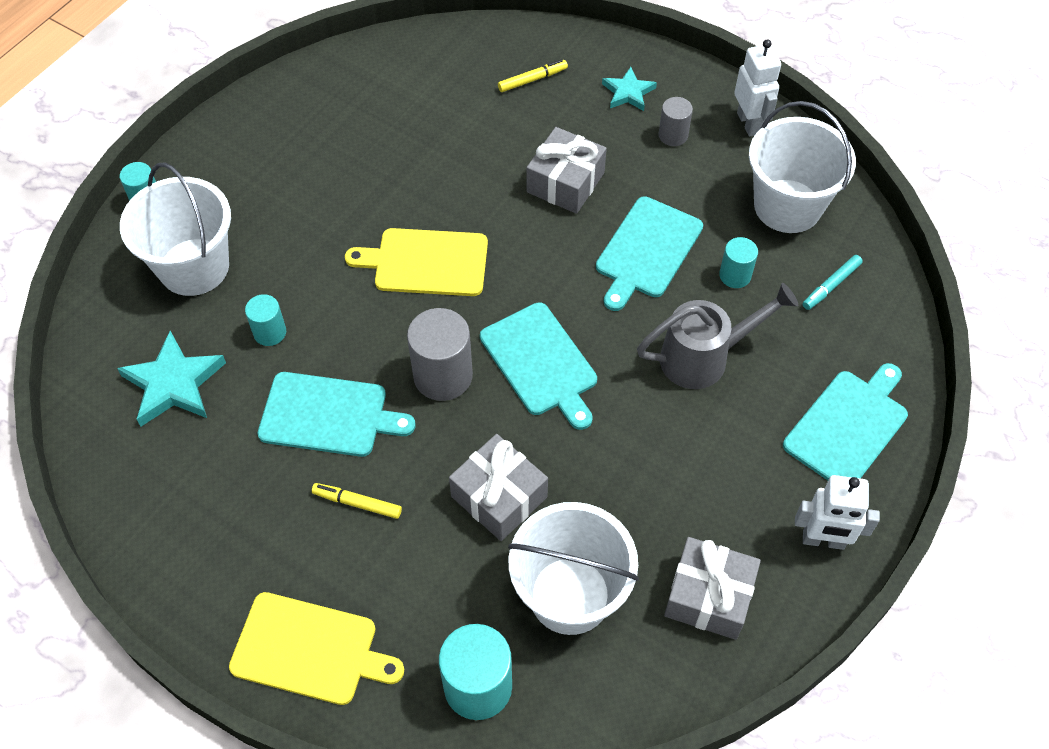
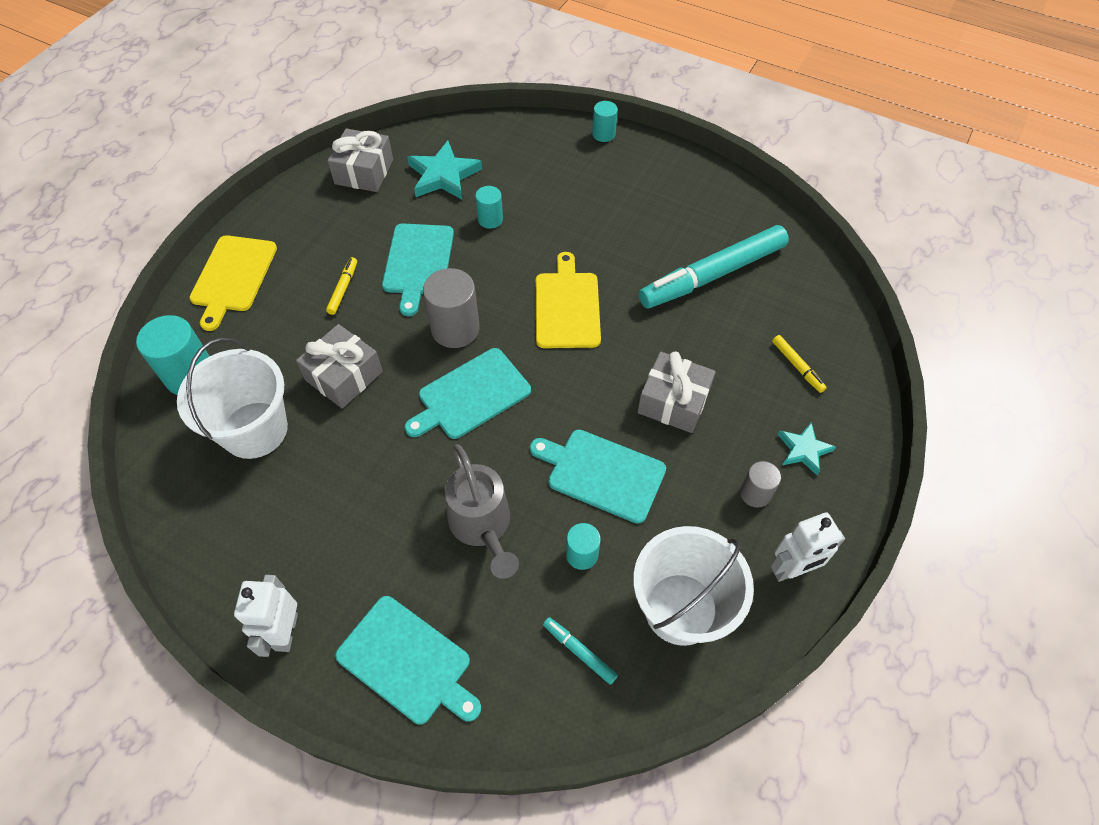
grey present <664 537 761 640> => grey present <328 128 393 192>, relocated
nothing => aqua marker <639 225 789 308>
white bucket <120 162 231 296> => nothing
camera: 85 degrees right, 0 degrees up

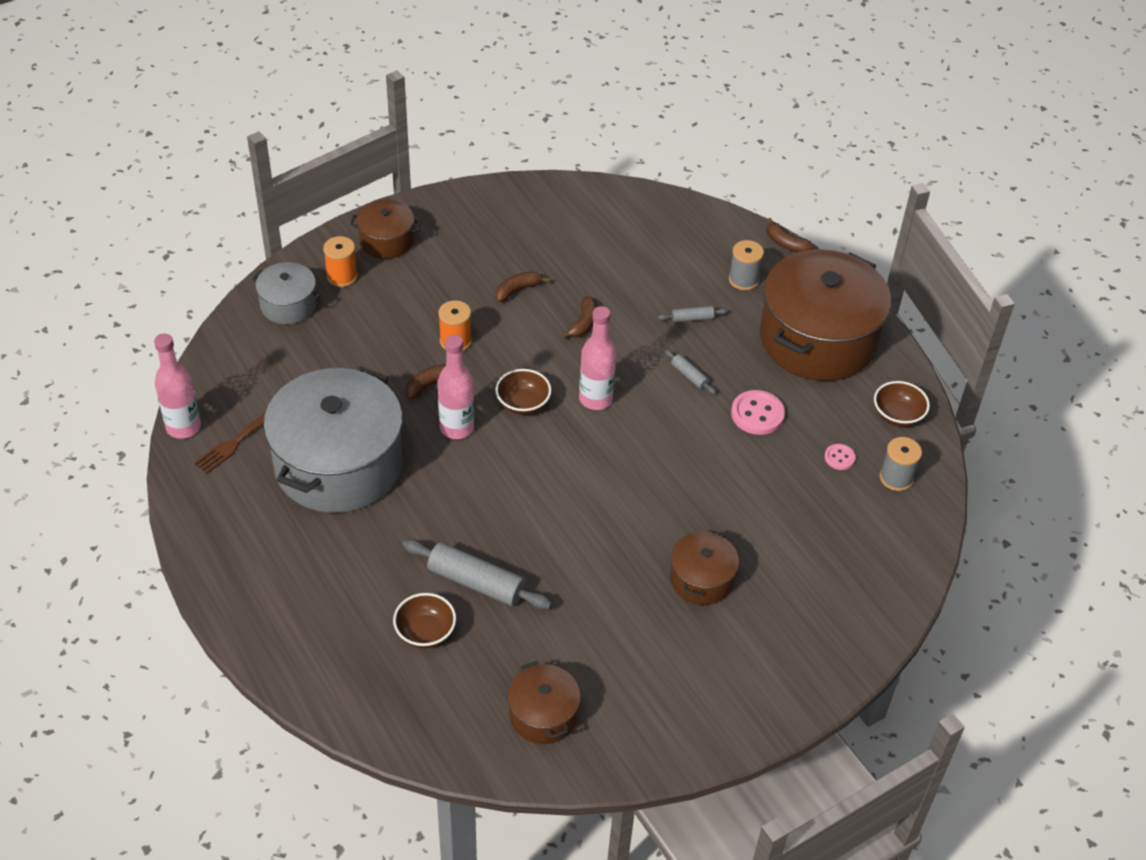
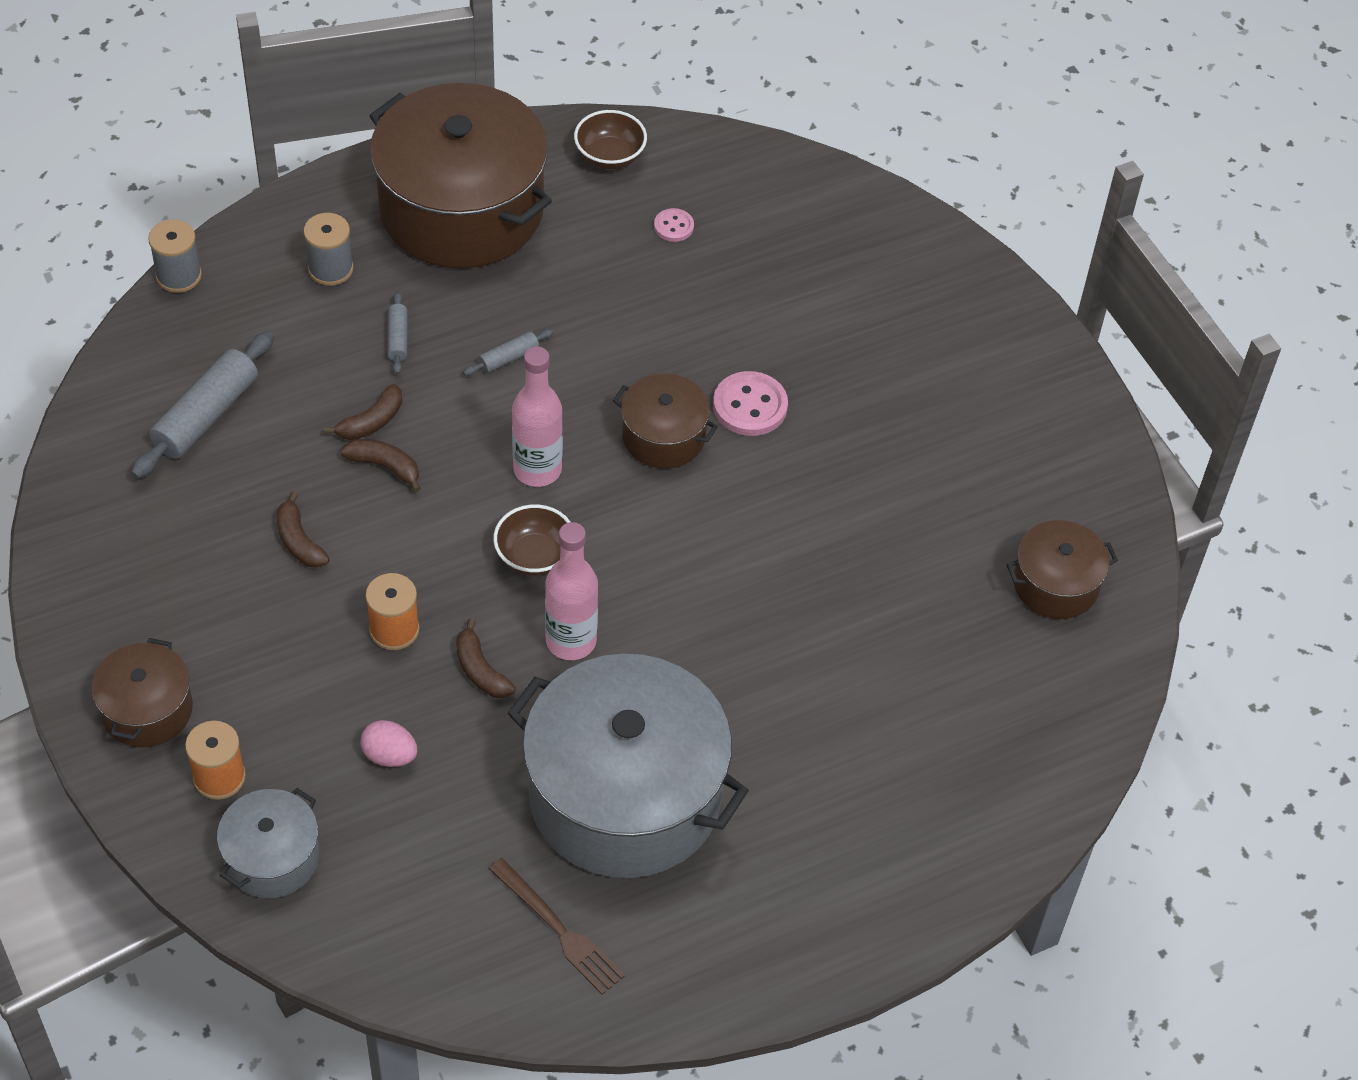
grey rolling pin <402 539 552 610> => grey rolling pin <131 331 274 479>, relocated
grey reel of thread <880 437 922 491> => grey reel of thread <148 219 202 293>, relocated
brown toy banana <767 218 814 252> => brown toy banana <324 384 402 440>, relocated
nothing => pink toy egg <360 720 417 767>
brown cooking pot <670 529 739 605> => brown cooking pot <613 374 718 468>, relocated
pink shirt button <731 390 785 435> => pink shirt button <713 371 788 436>, relocated
pink flask <154 334 201 439> => nothing
brown deep dish <393 593 456 648> => nothing
camera: 85 degrees left, 5 degrees up

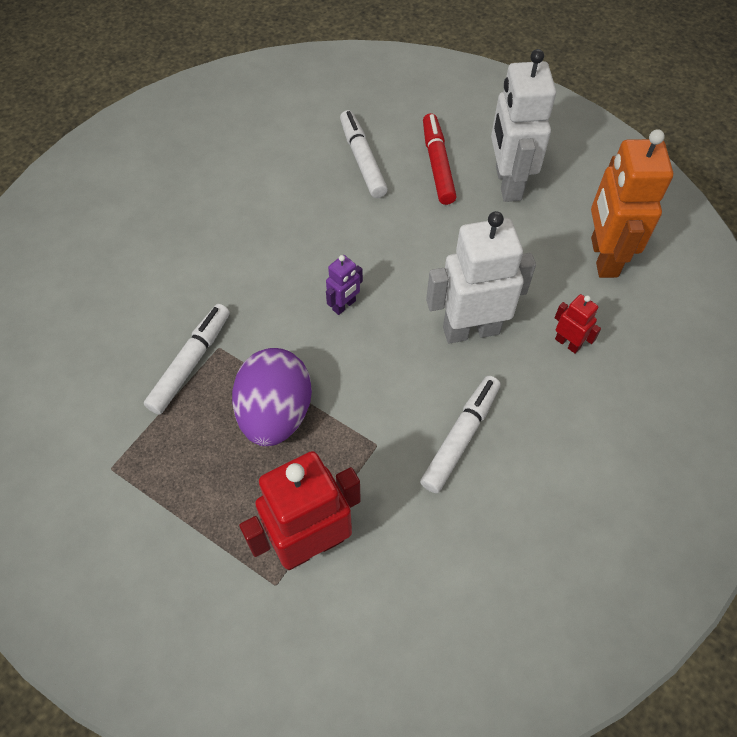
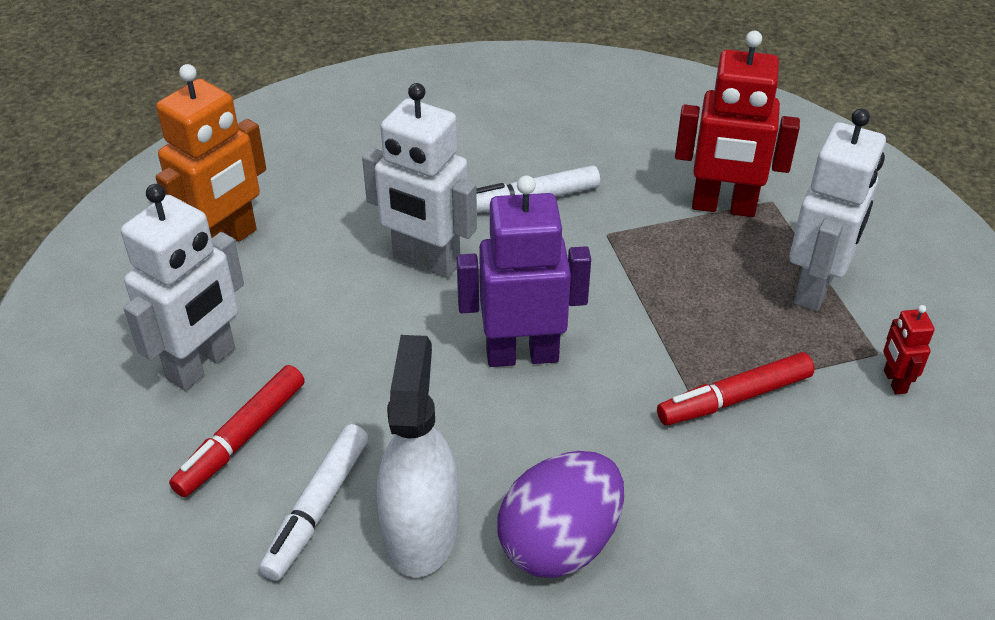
nothing => white spray cleaner <377 335 458 578>
purple robot <326 255 363 315> => purple robot <457 175 591 367>, x2.16
purple toy egg <232 348 312 446> => purple toy egg <497 451 624 578>, relocated
white marker <144 304 230 415> => red marker <657 352 815 426>
nothing => white robot <789 109 886 311>
red robot <555 294 601 354> => red robot <883 305 935 394>, relocated
camera: 140 degrees left, 15 degrees down

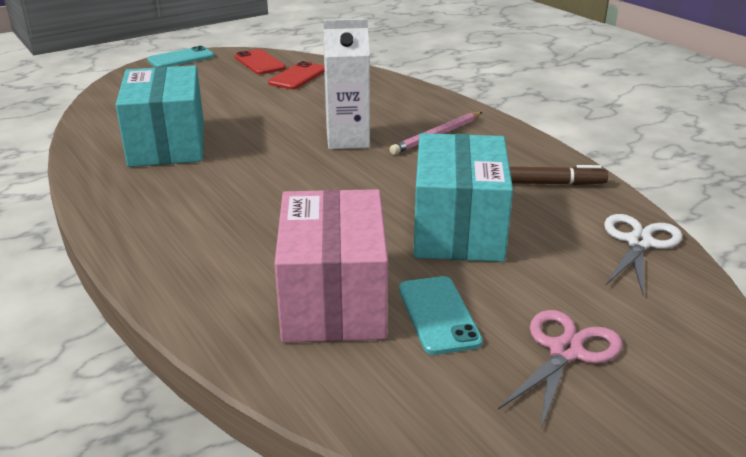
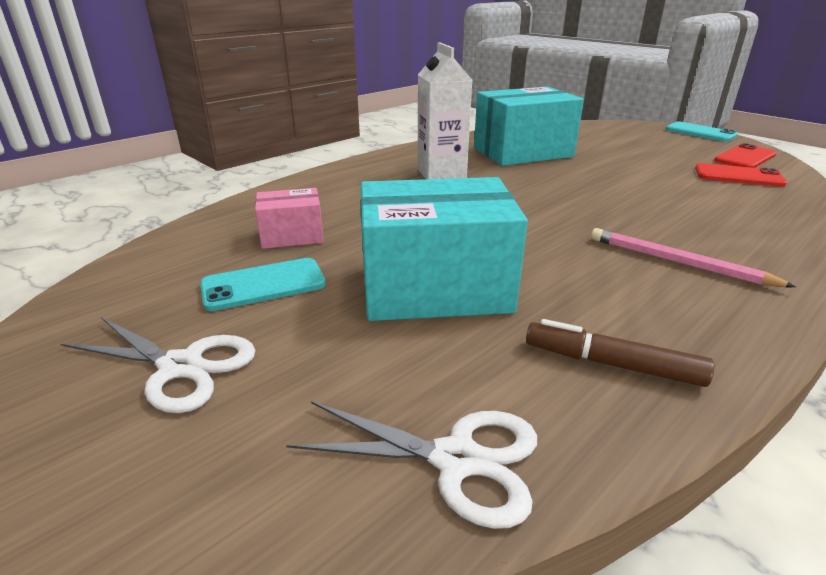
pink scissors <498 310 622 428> => white scissors <61 317 256 413>
pink package <275 189 388 343> => pink package <255 188 324 249>, x0.51
white milk carton <323 19 370 149> => white milk carton <418 42 472 179>, relocated
brown marker <510 165 608 185> => brown marker <526 319 714 387>, 120 degrees clockwise
camera: 80 degrees right, 0 degrees up

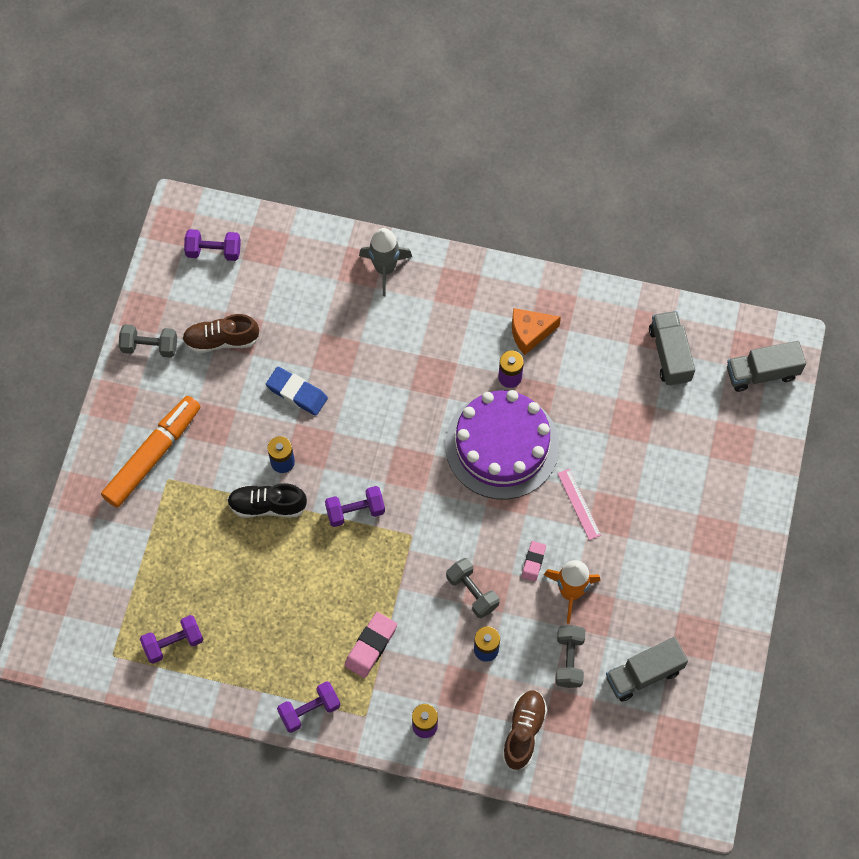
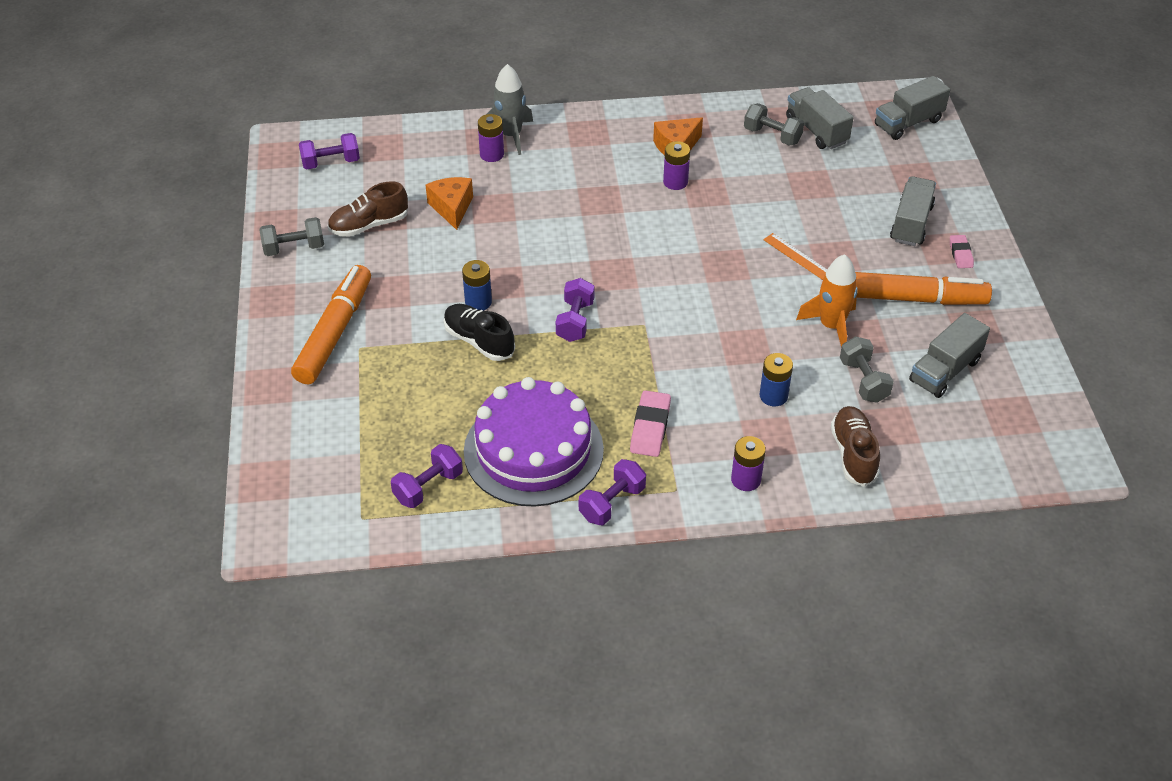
nothing => orange piece of cheese <426 177 473 230>
black sneaker <227 483 307 518> => black sneaker <444 304 515 361>, 60 degrees clockwise
purple layer cake <445 390 559 499> => purple layer cake <464 377 604 507>, relocated
nothing => purple battery <478 114 504 162>
purple free weight <325 486 385 527> => purple free weight <556 278 594 342>, 45 degrees counterclockwise
grey free weight <446 558 499 618> => grey free weight <744 103 804 146>, relocated
pink ruler <557 469 601 540> => orange ruler <763 233 827 280>
nothing => orange marker <855 272 992 305>
nothing => grey truck <890 176 936 246>
pink gum eraser <522 541 546 581> => pink gum eraser <950 235 974 268>, relocated
blue gum eraser <266 367 328 416> => nothing
camera: 20 degrees left, 20 degrees down

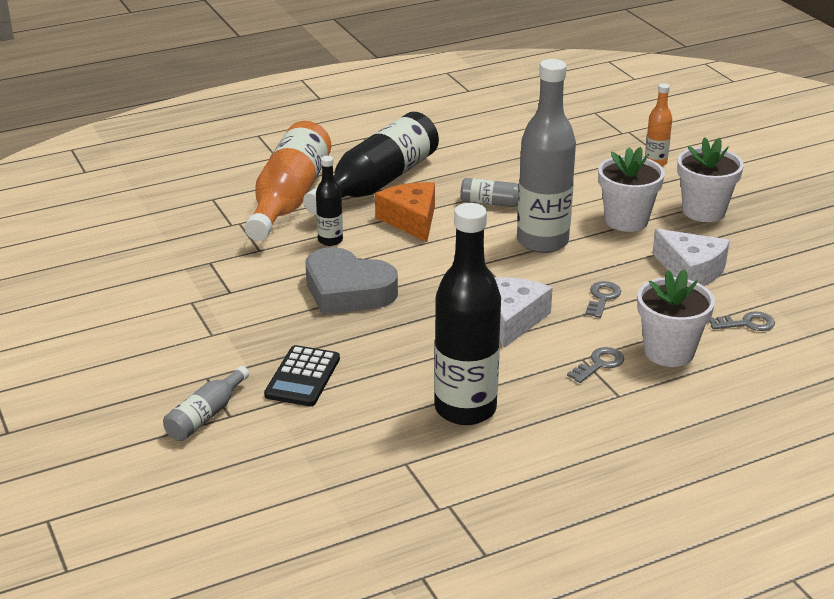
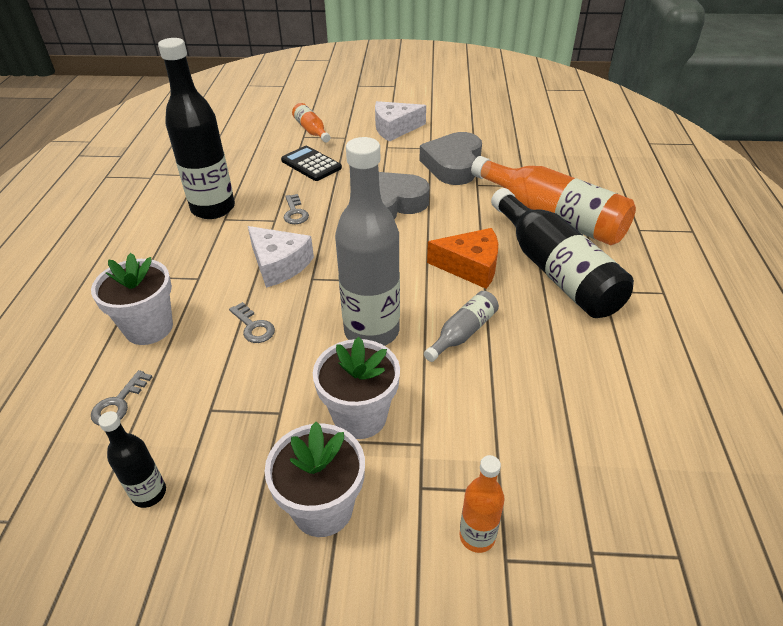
black flask <316 156 343 246> => black flask <98 411 166 508>, relocated
grey key <567 347 624 383> => grey key <284 194 309 224>, relocated
grey flask <163 366 249 441> => orange flask <292 103 331 143>
white piece of cheese <652 229 730 286> => white piece of cheese <375 101 426 142>, relocated
nothing => grey love heart <419 132 482 185>
camera: 120 degrees right, 10 degrees up

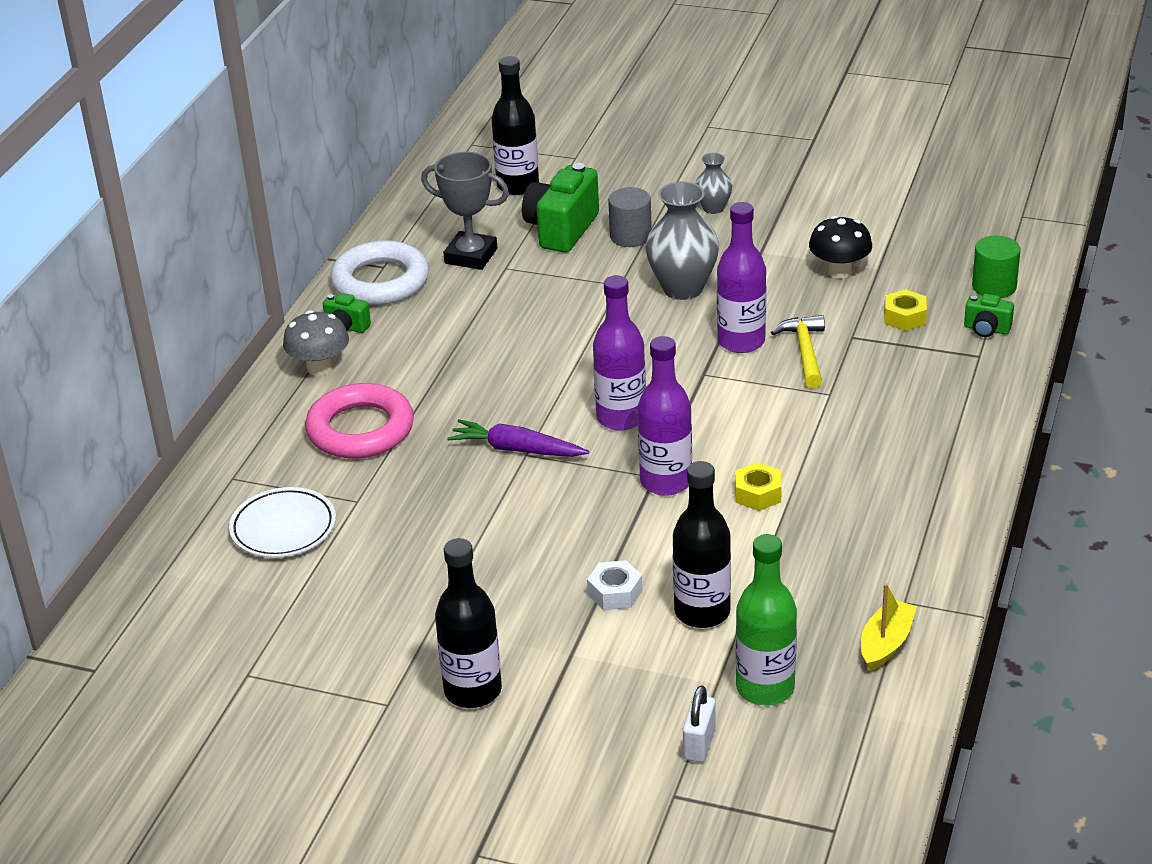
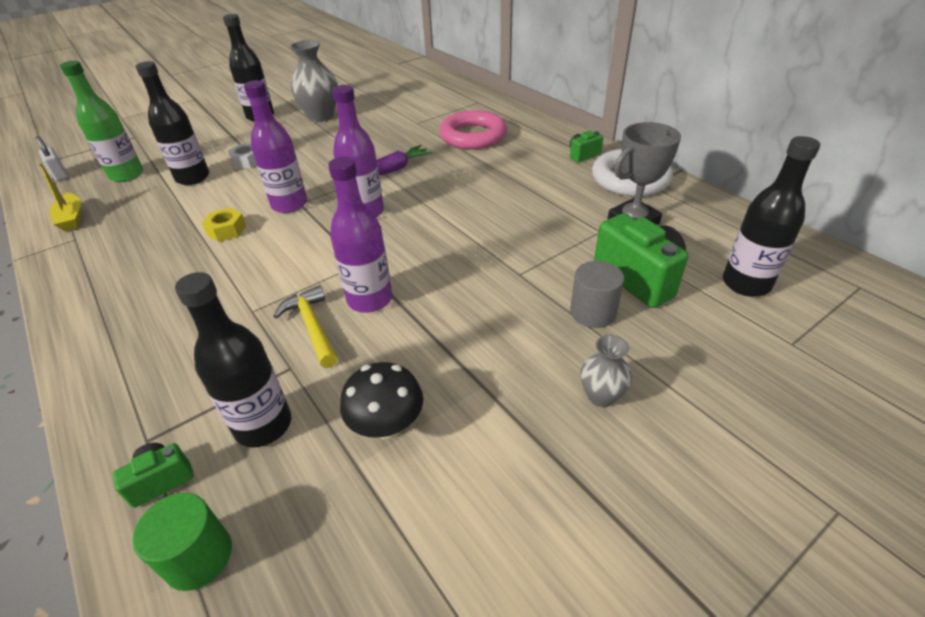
white padlock <683 685 716 762> => white padlock <35 136 68 181>, relocated
golden hexagon nut <884 289 927 331> => black flask <175 272 291 448>
golden carpenter's hammer <771 315 825 388> => golden carpenter's hammer <273 285 338 368>, 150 degrees counterclockwise
grey tall vase <646 181 719 300> => grey tall vase <290 40 338 122>, relocated
white plate <229 487 336 558> => nothing
grey toadstool <283 310 349 376> => nothing
camera: 125 degrees right, 5 degrees up

